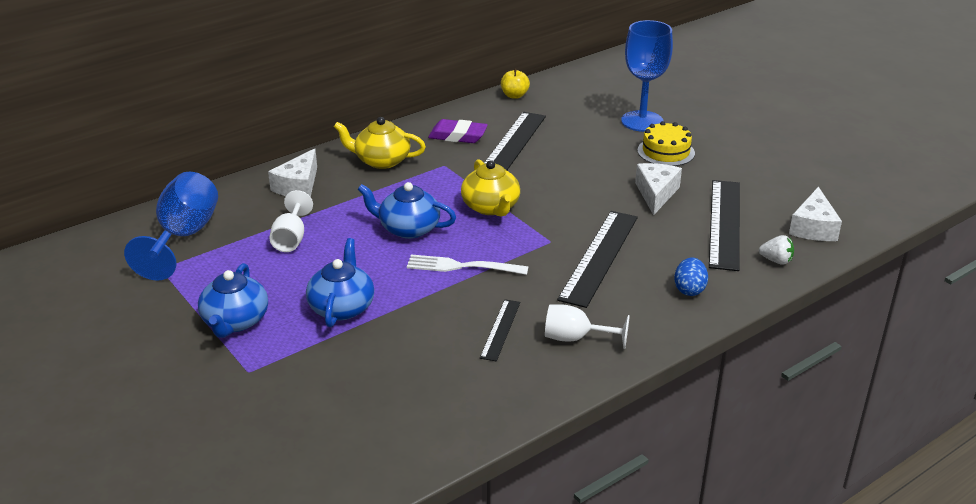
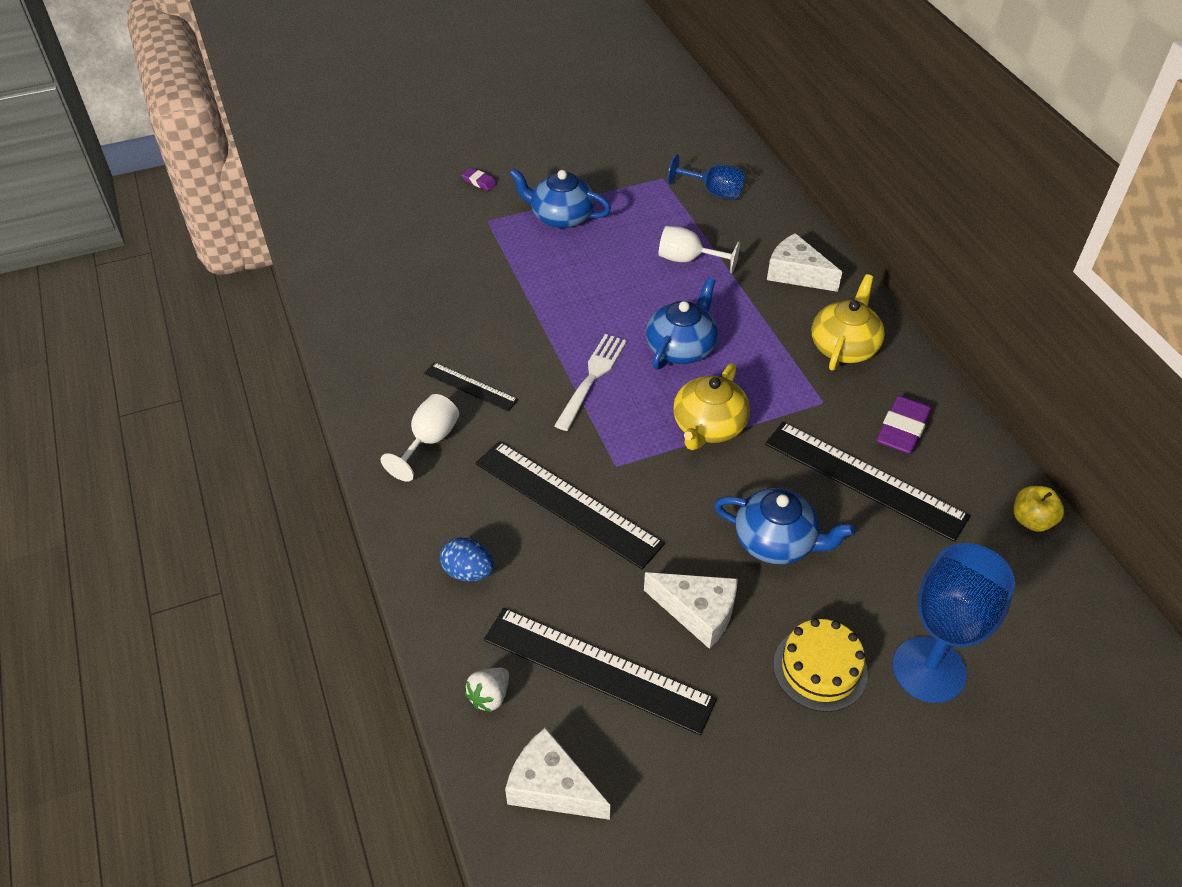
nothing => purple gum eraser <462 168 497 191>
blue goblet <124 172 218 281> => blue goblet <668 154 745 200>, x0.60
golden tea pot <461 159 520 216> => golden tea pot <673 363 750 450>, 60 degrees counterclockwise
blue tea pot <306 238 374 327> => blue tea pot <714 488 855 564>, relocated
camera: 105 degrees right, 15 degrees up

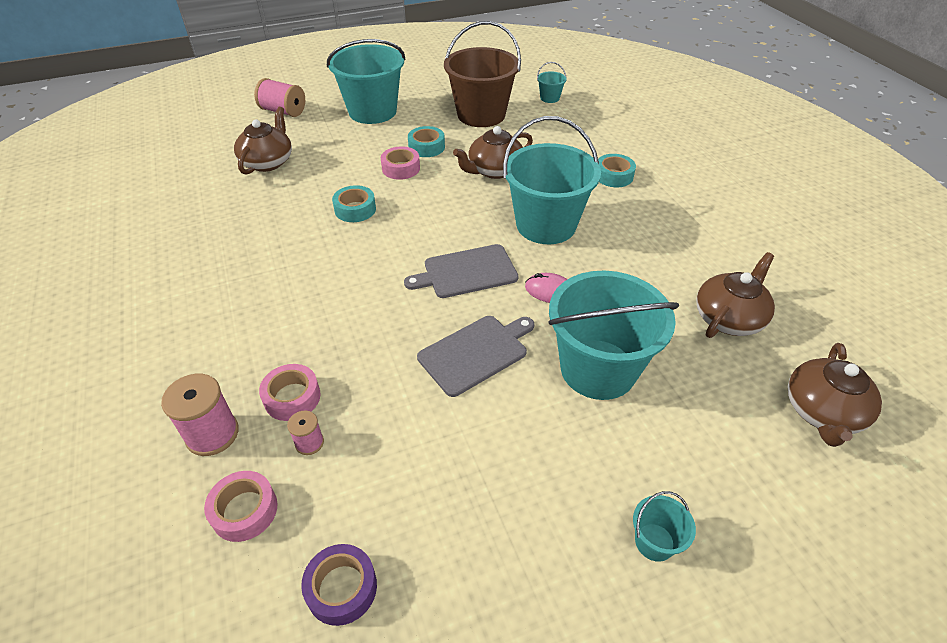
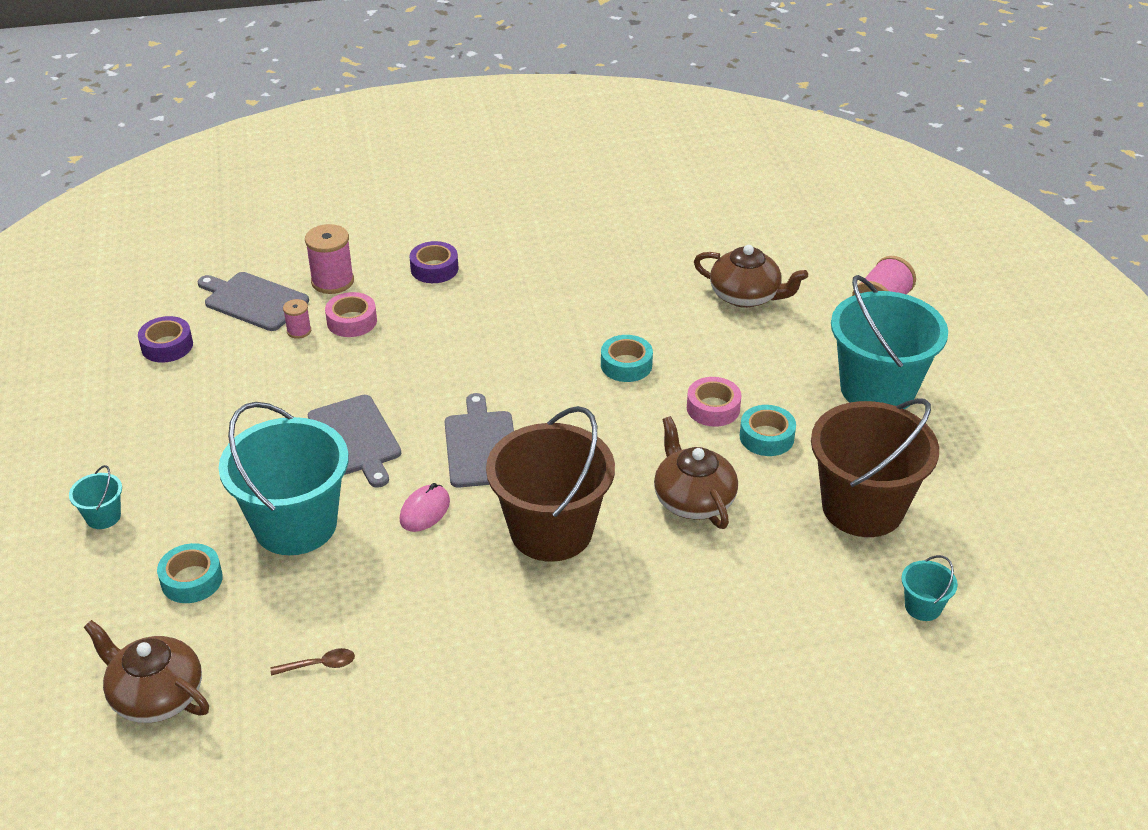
aqua sticky tape <598 154 636 187> => aqua sticky tape <157 543 223 603>, relocated
pink sticky tape <204 471 278 542> => grey cutting board <198 272 309 331>
brown tea pot <696 252 775 338> => brown tablespoon <270 648 355 676>
nothing => purple sticky tape <410 241 458 283>
aqua bucket <503 116 601 244> => brown bucket <486 406 615 562>
camera: 100 degrees right, 5 degrees down

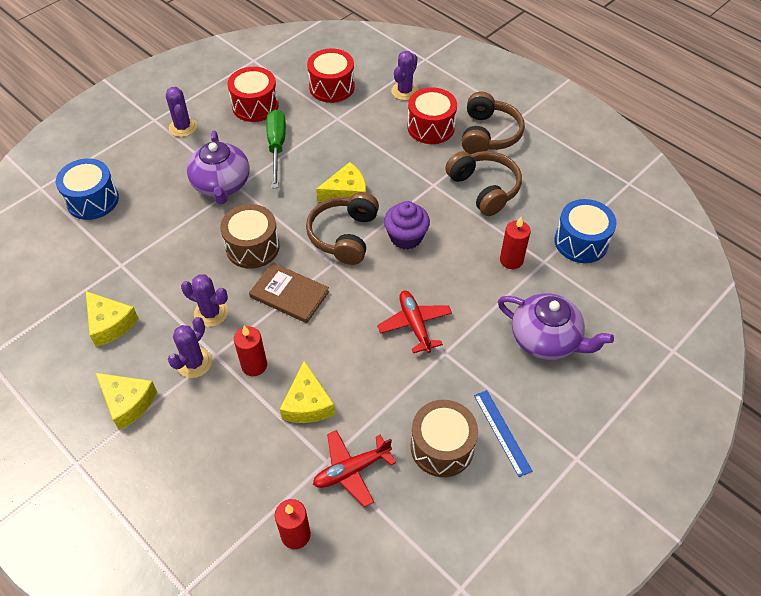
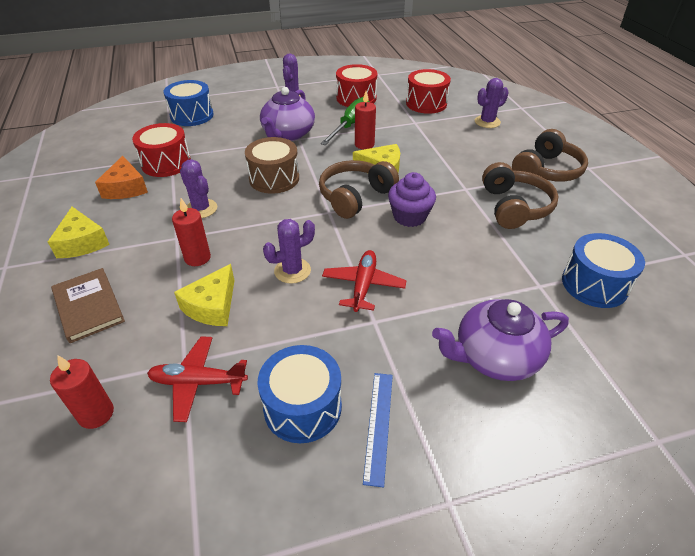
brown hardback <249 262 329 323> => brown hardback <51 268 125 343>, relocated
golden piece of cheese <86 291 139 347> => orange piece of cheese <95 156 148 199>
red toy drum <408 88 457 144> => red toy drum <132 123 191 177>, relocated
brown toy drum <411 400 478 477> => blue toy drum <258 345 342 443>
purple cactus <168 317 212 378> => purple cactus <263 219 315 284>, relocated
red pillar candle <500 217 531 269> => red pillar candle <355 91 376 149>, relocated
purple tea pot <498 293 614 360> => purple tea pot <432 299 569 381>, 105 degrees clockwise
camera: 30 degrees right, 10 degrees down

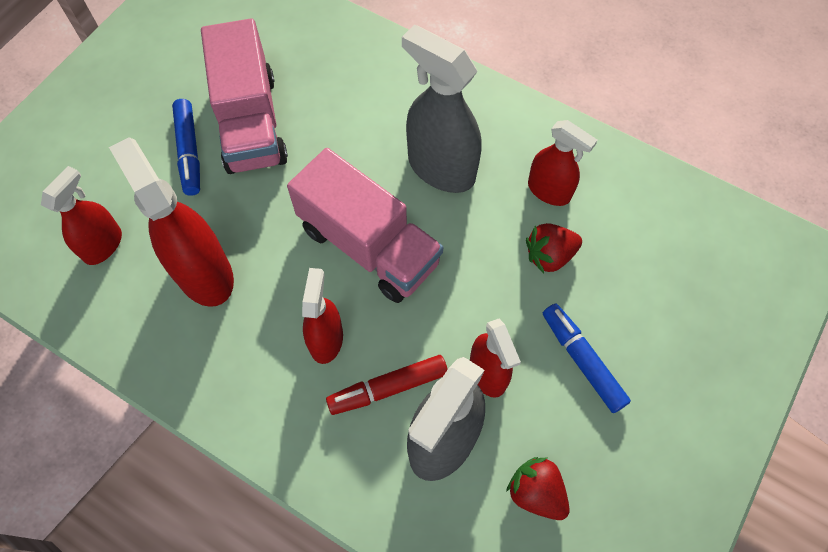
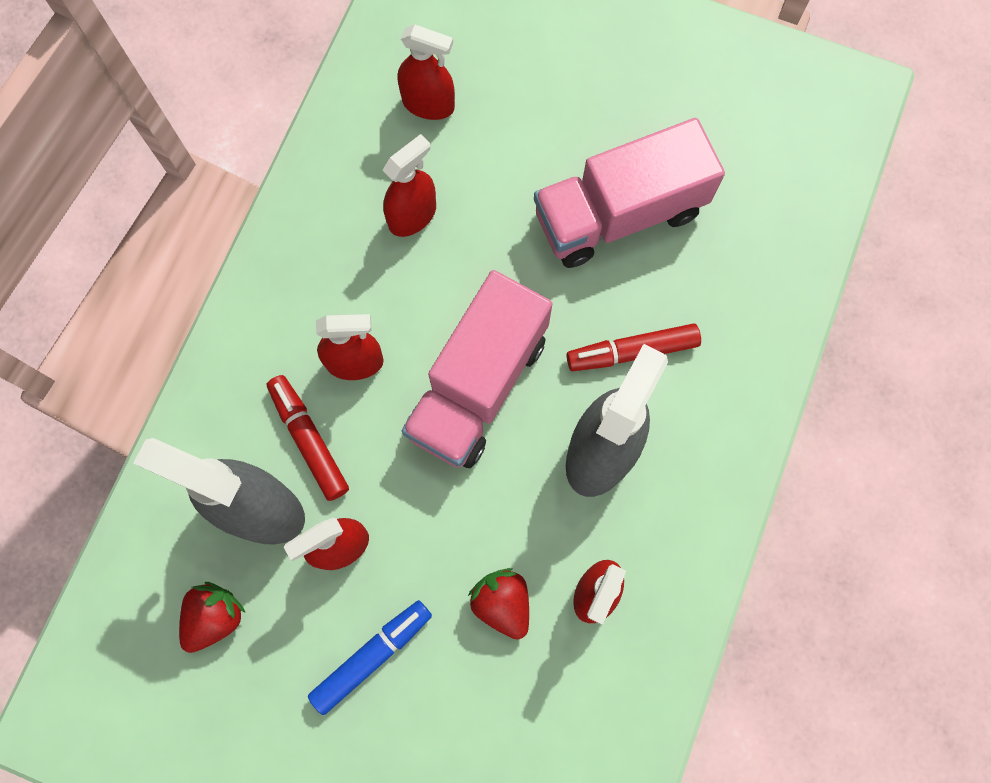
red spray cleaner <109 137 234 307> => red spray cleaner <382 134 436 237>, x0.61
nothing => red marker <567 323 701 371>
blue marker <172 99 200 196> => nothing
camera: 80 degrees right, 10 degrees up

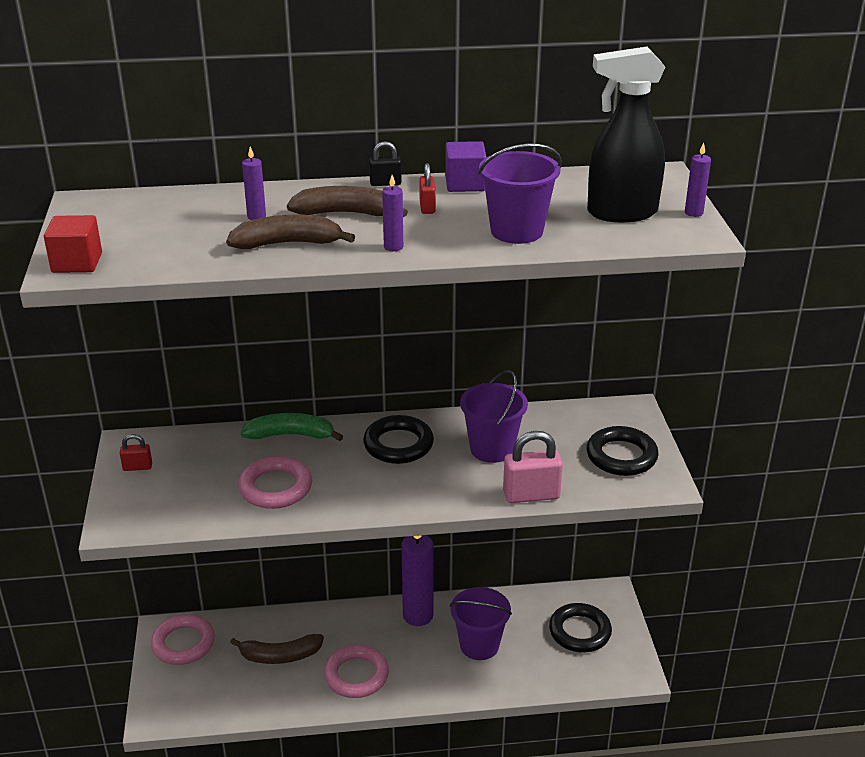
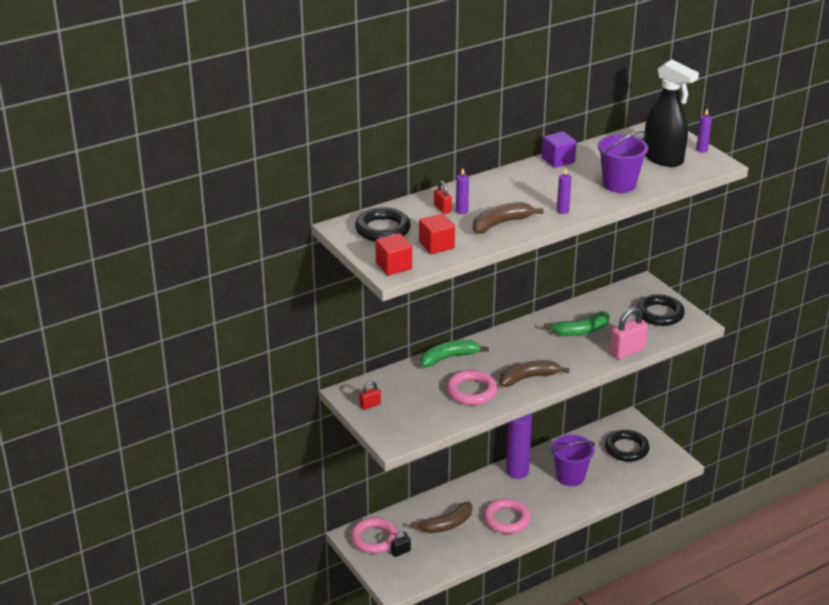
black hoop <363 415 434 464> => black hoop <355 207 411 242>, relocated
black padlock <369 141 401 186> => black padlock <391 531 411 557>, relocated
nothing => red solid cube <419 213 455 254>
red padlock <419 163 436 214> => red padlock <434 181 452 214>, relocated
brown toy banana <287 186 408 217> => brown toy banana <500 360 569 387>, relocated
purple bucket <460 370 528 463> => green toy banana <543 311 610 336>
black spray cleaner <587 47 665 222> => black spray cleaner <644 59 699 167>, 105 degrees counterclockwise
camera: 25 degrees left, 0 degrees up

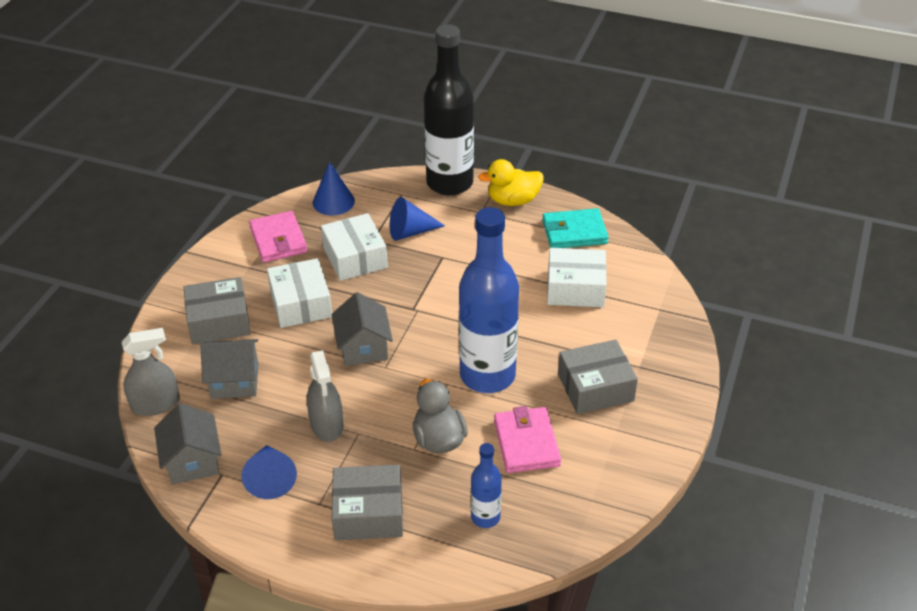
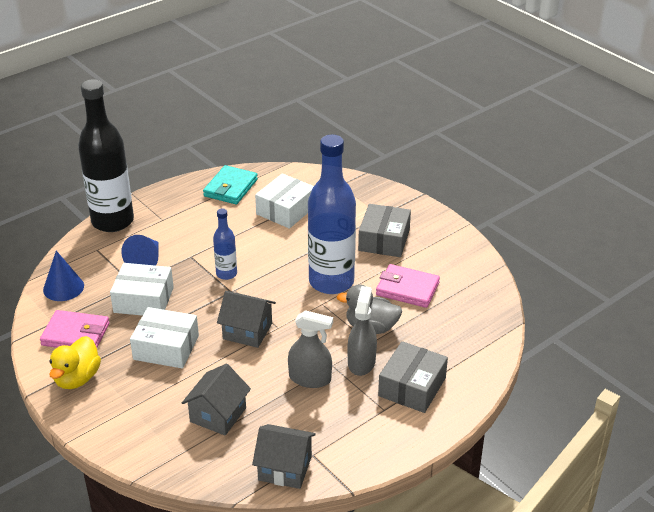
golden duck <478 159 544 206> => golden duck <49 336 101 389>, relocated
blue flask <471 443 502 528> => blue flask <213 209 237 280>, relocated
grey spray cleaner <122 328 180 416> => grey spray cleaner <347 286 377 376>, relocated
grey package <184 277 250 344> => nothing
blue cone <241 445 297 499> => nothing
camera: 60 degrees left, 5 degrees down

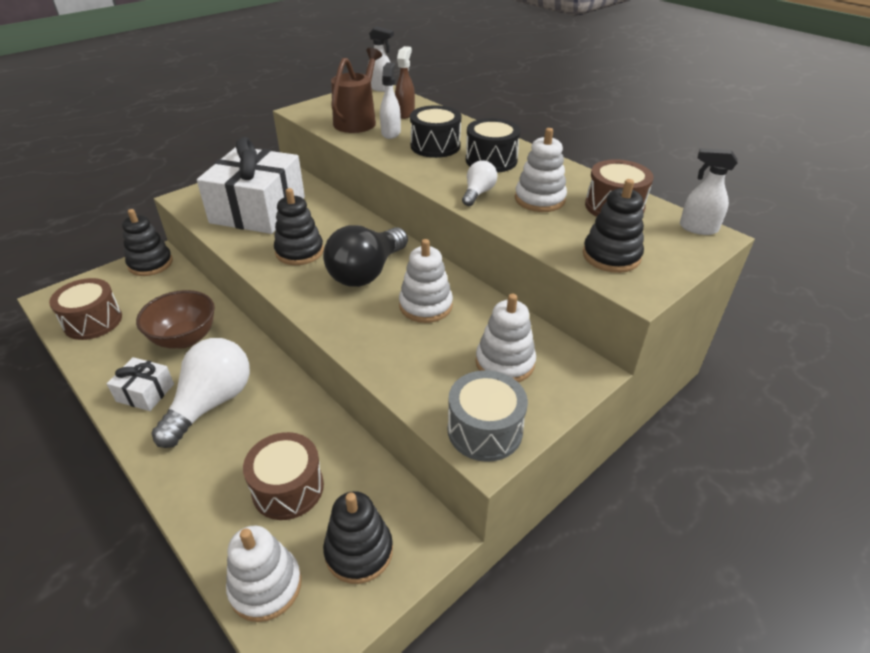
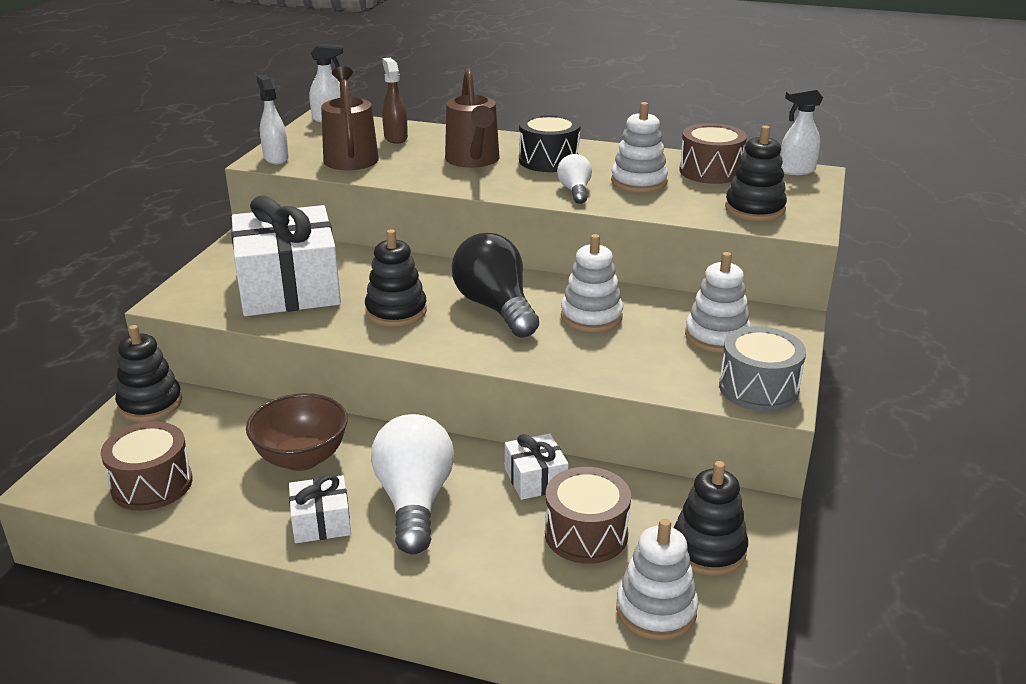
white spray cleaner <380 62 401 139> => white spray cleaner <256 75 289 164>, relocated
black toy drum <410 105 461 158> => brown watering can <445 69 500 168>
black lightbulb <323 225 408 287> => black lightbulb <452 233 539 338>, 150 degrees clockwise
nothing => white present <505 433 568 500>
camera: 30 degrees left, 10 degrees down

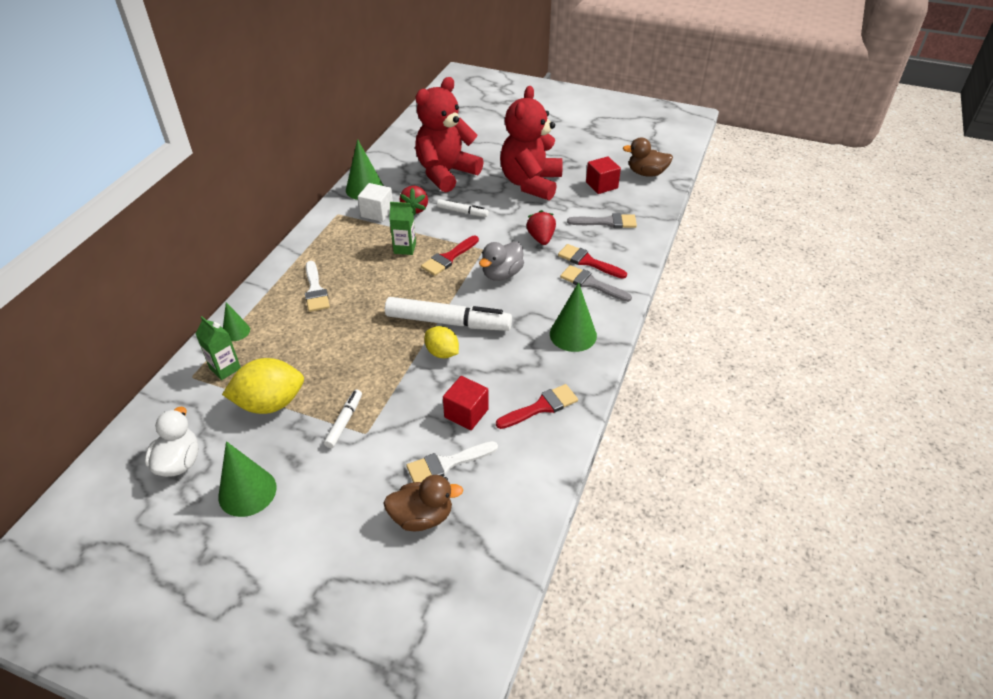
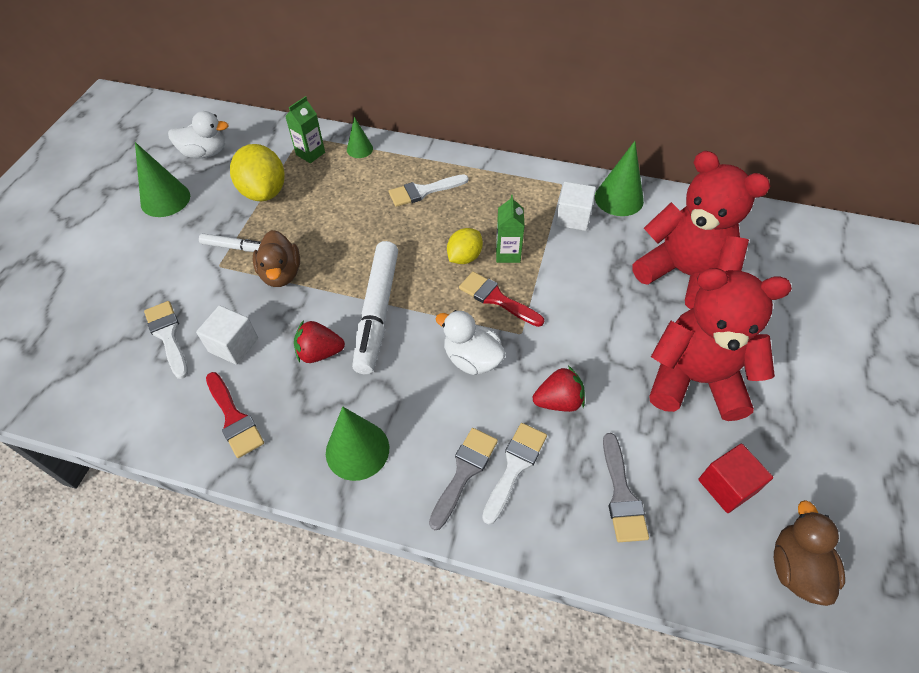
red solid cube <443 376 489 430> => white solid cube <196 305 258 365>
brown duck <383 475 463 531> => brown duck <253 230 300 287>, relocated
red toy strawberry <400 186 428 215> => red toy strawberry <294 320 345 363>, relocated
grey duck <479 241 524 281> => white duck <436 310 506 375>
golden lemon <425 326 459 358> => golden lemon <447 228 483 264>, relocated
red paint brush <558 244 627 279> => white paint brush <482 423 547 525>
white marker <437 199 489 217> => nothing
camera: 85 degrees right, 10 degrees up

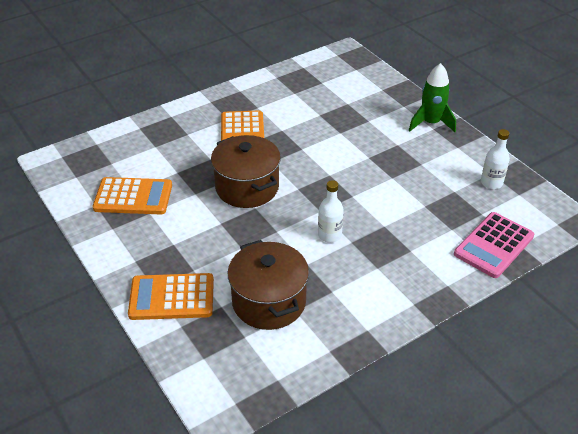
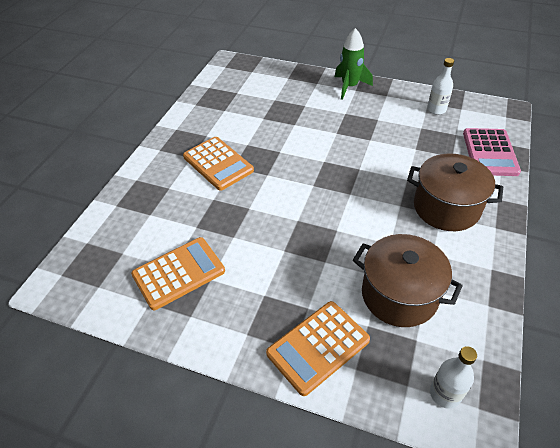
brown cooking pot <211 135 281 208> => brown cooking pot <407 153 503 231>, relocated
white flask <318 180 344 243> => white flask <430 346 477 409>, relocated
camera: 35 degrees left, 5 degrees up

